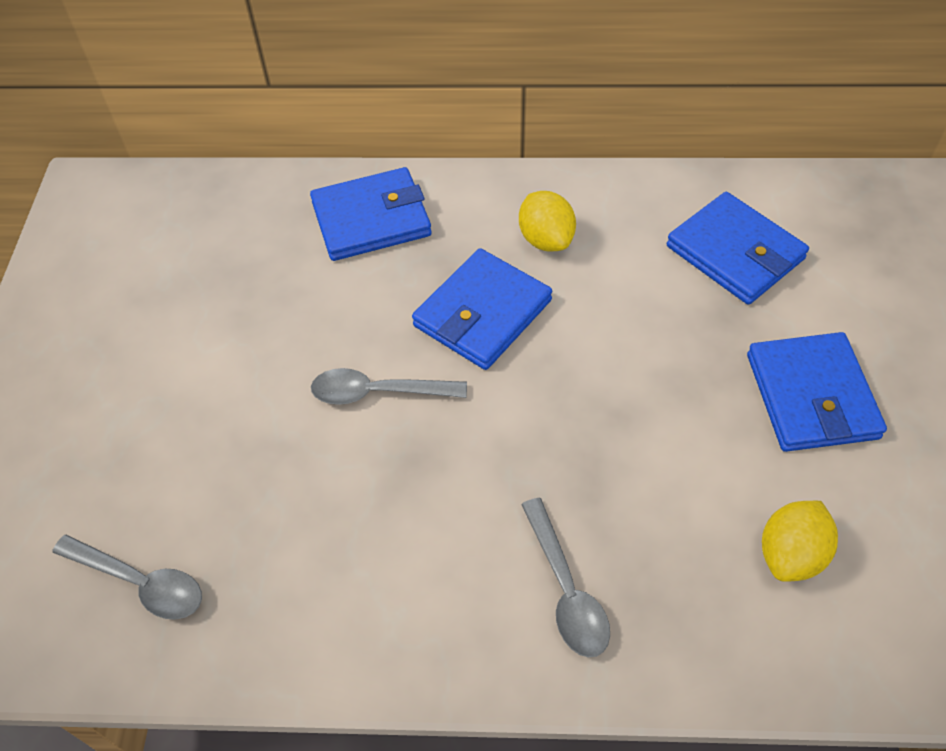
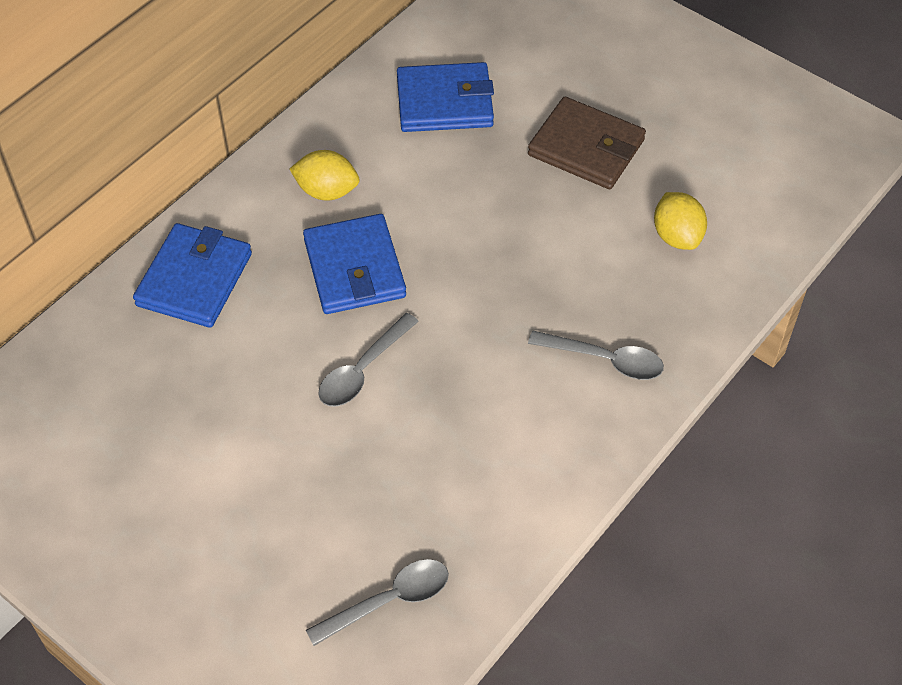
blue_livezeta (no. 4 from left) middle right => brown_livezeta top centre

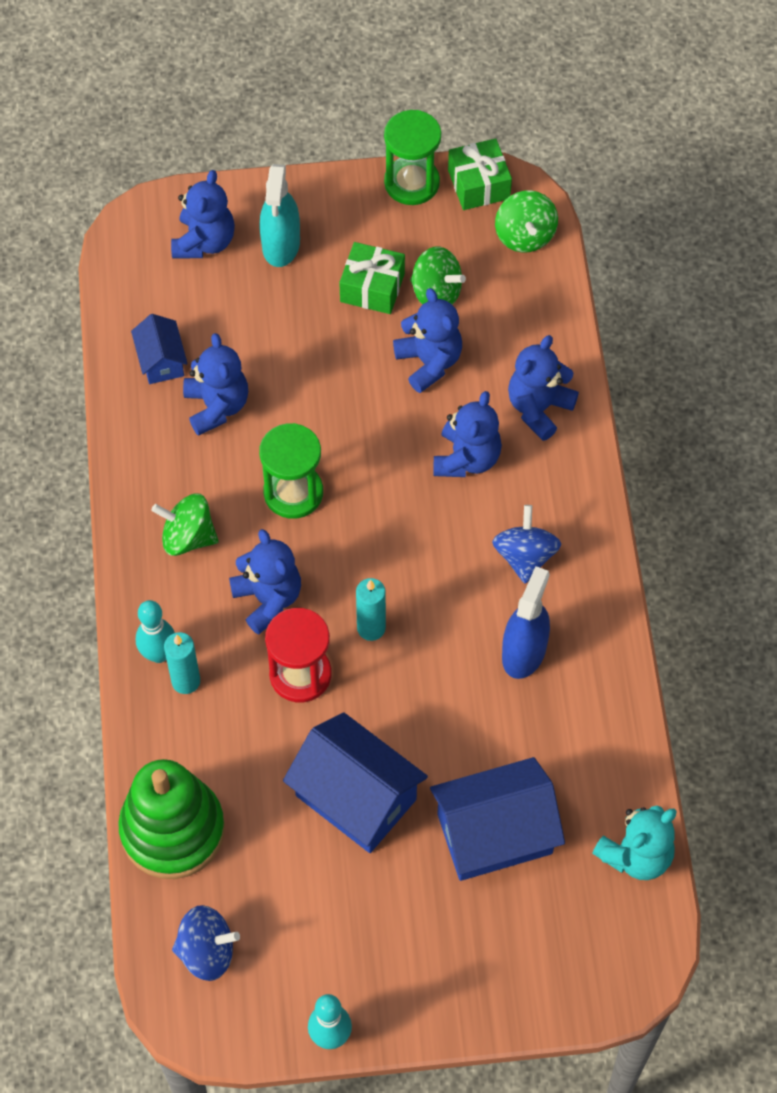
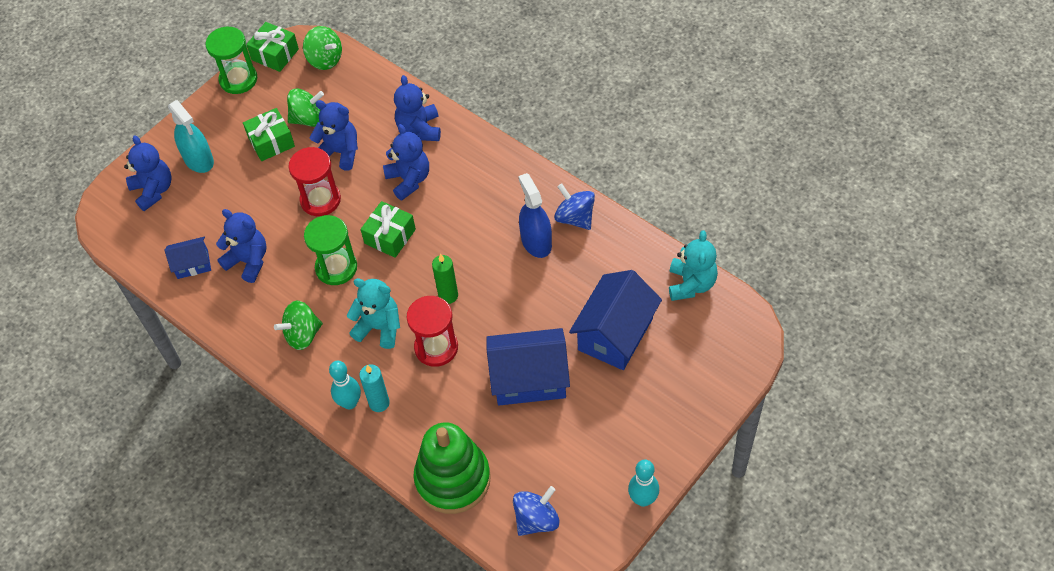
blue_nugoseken (no. 1 from left) top left => blue_nugoseken (no. 1 from left) middle left, 45 degrees counterclockwise
nothing => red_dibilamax (no. 1 from left) top left
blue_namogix (no. 3 from left) centre => turquoise_namogix (no. 1 from left) centre
nothing => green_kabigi (no. 3 from left) centre
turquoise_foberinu (no. 2 from left) centre => green_foberinu centre
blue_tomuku (no. 2 from left) middle right => blue_tomuku (no. 2 from left) centre, relocated

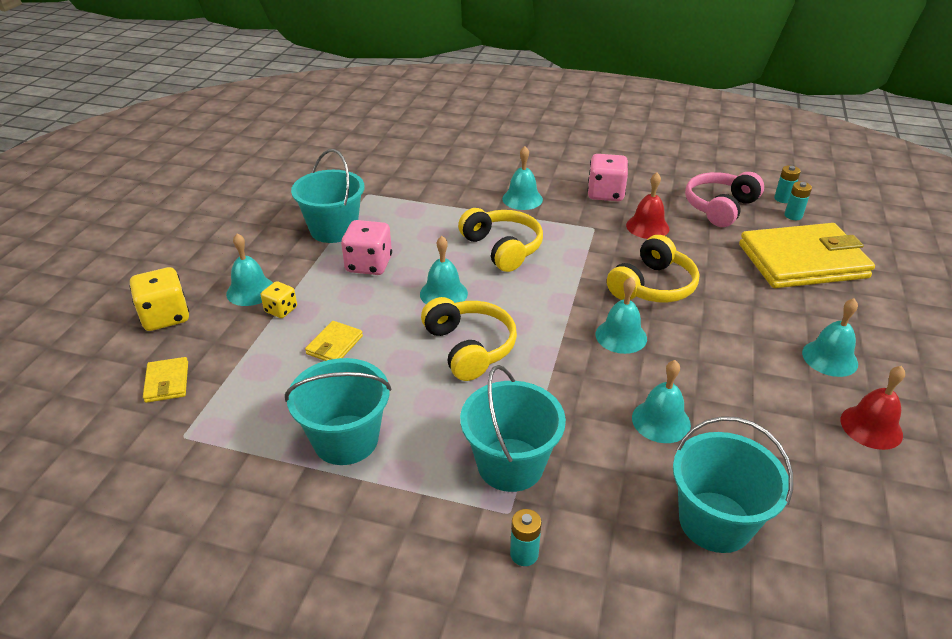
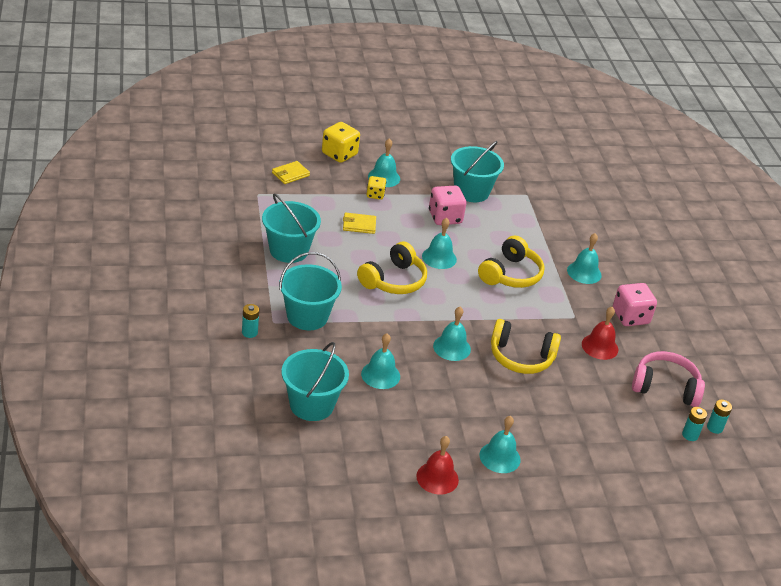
yellow_livezeta (no. 3 from left) middle right => nothing

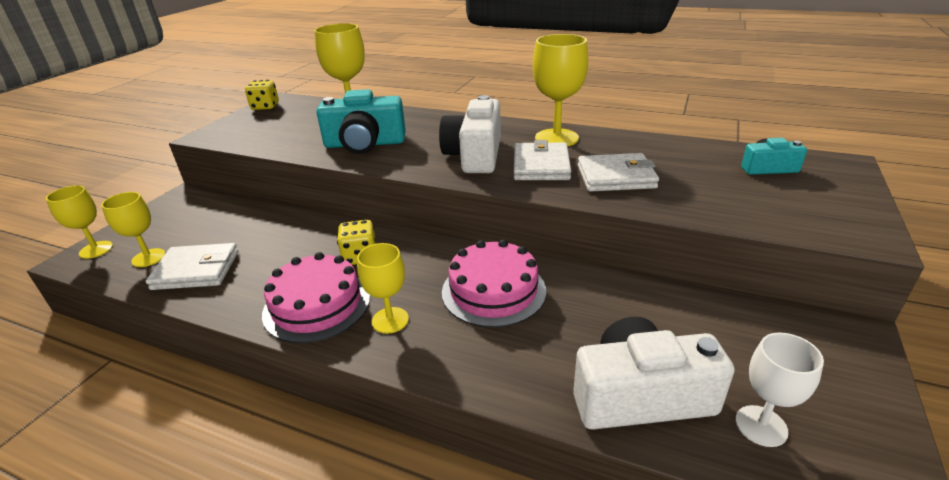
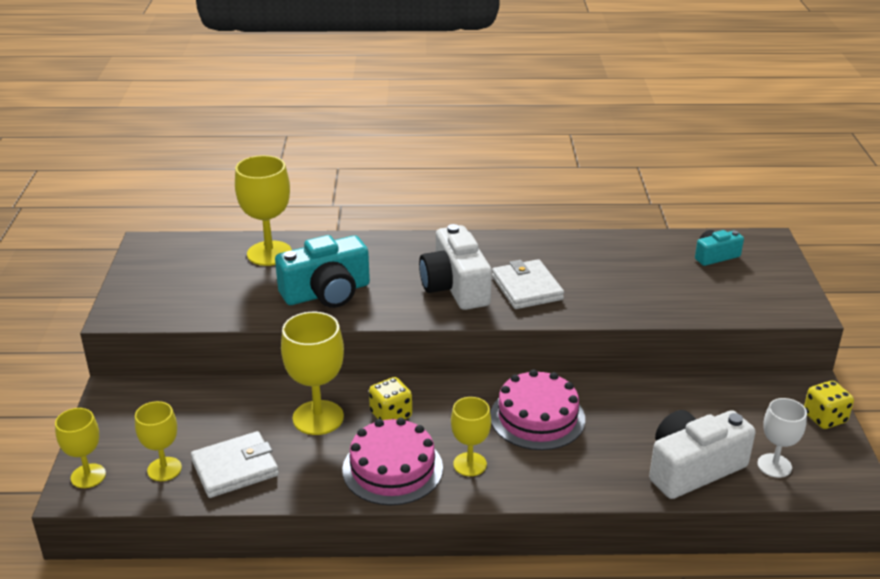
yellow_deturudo (no. 5 from left in the first image) top centre => yellow_deturudo (no. 4 from left) centre, relocated
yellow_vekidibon (no. 1 from left in the first image) top left => yellow_vekidibon (no. 2 from left) bottom right, relocated
white_livezeta (no. 3 from left) centre => nothing

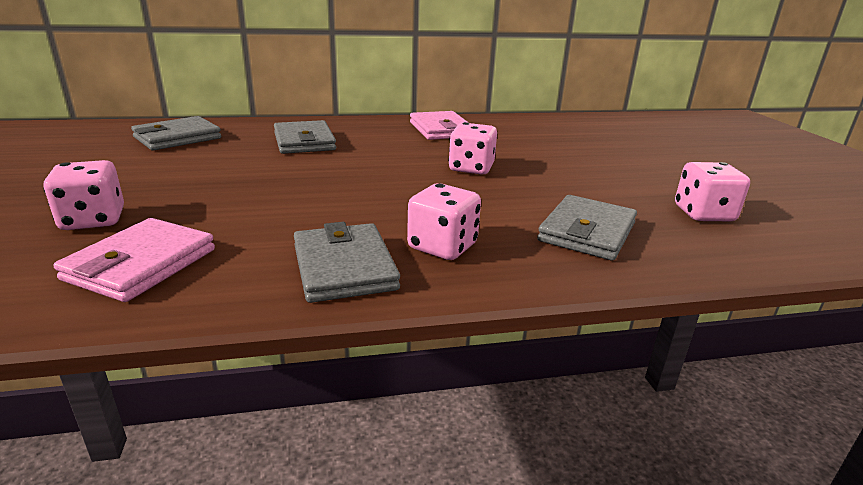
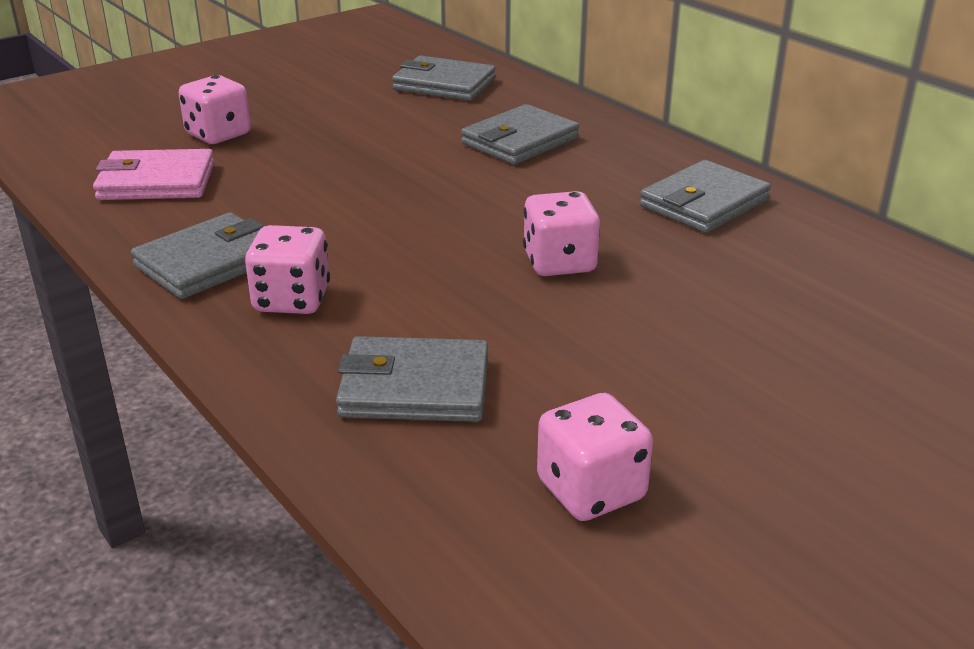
pink_livezeta (no. 2 from left) top centre => grey_livezeta (no. 5 from left) top right

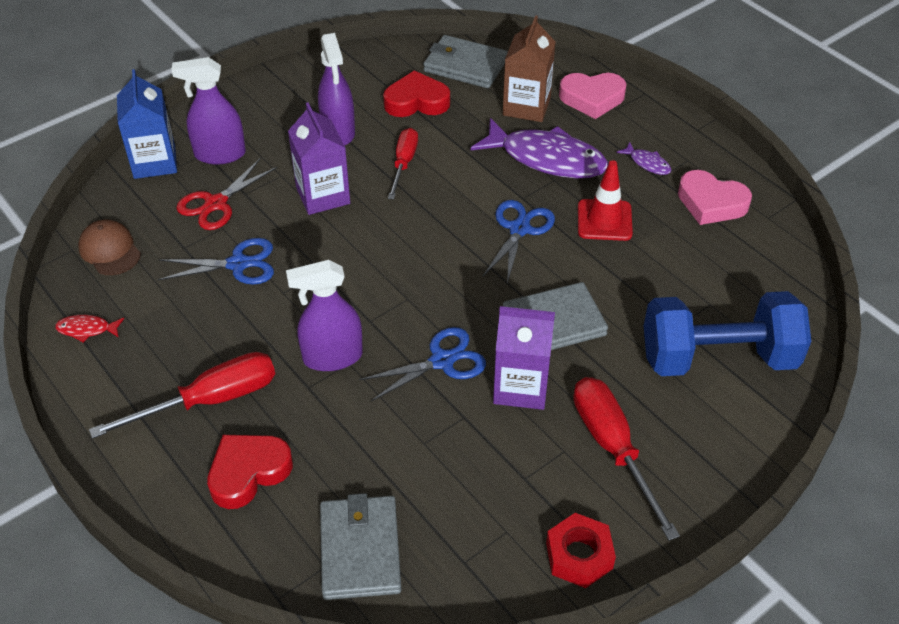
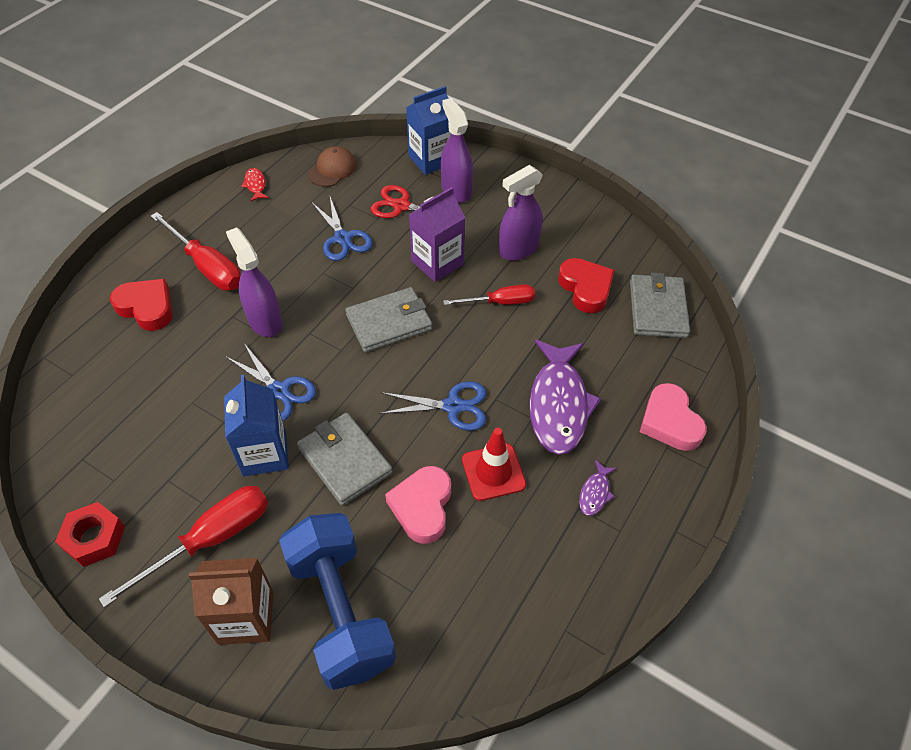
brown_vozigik top centre => brown_vozigik bottom left, relocated
purple_vozigik (no. 2 from left) centre => blue_vozigik (no. 1 from left) middle left
grey_livezeta (no. 1 from left in the first image) bottom centre => grey_livezeta (no. 2 from left) centre, relocated
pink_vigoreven (no. 2 from left in the first image) top right => pink_vigoreven (no. 1 from left) bottom centre, relocated

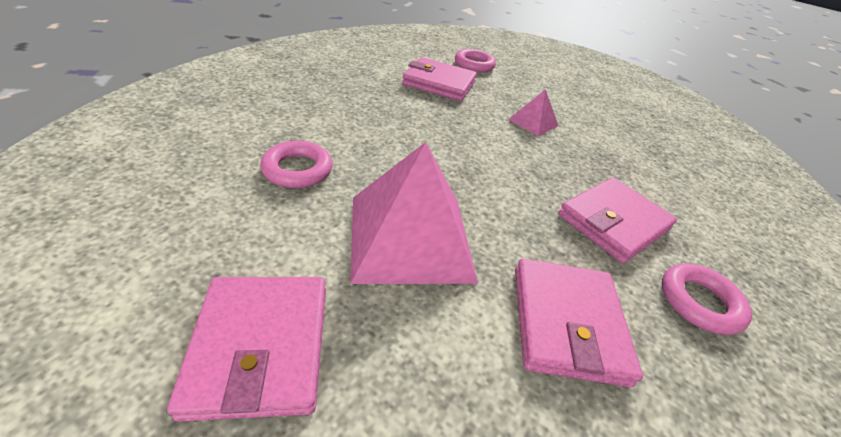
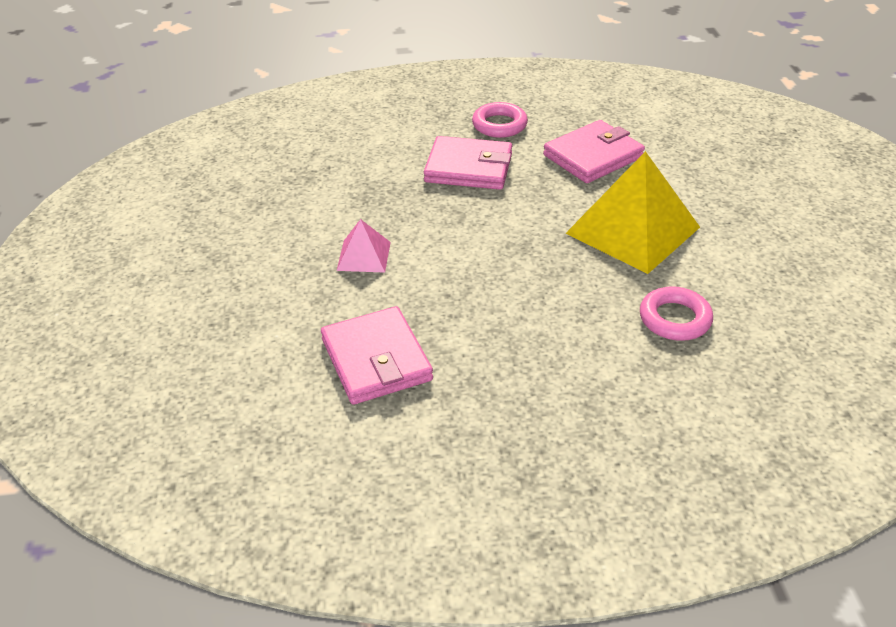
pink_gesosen (no. 1 from left) centre => yellow_gesosen middle right
pink_livezeta (no. 1 from left) bottom left => nothing
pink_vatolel (no. 2 from left) top centre => nothing

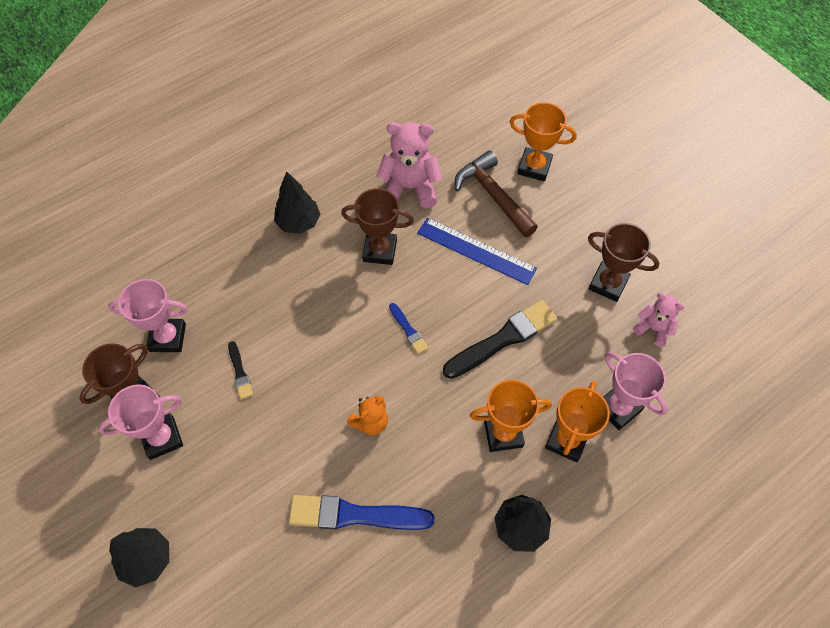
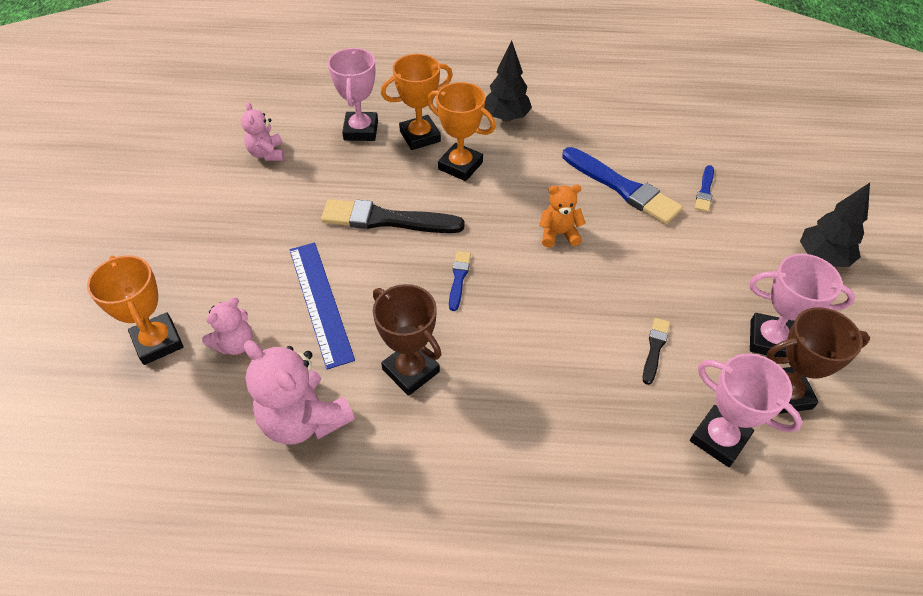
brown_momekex top centre => pink_namogix (no. 1 from left) middle left
nothing => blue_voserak (no. 3 from left) top right
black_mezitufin (no. 2 from left) top centre => nothing
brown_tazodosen (no. 3 from left) middle right => nothing

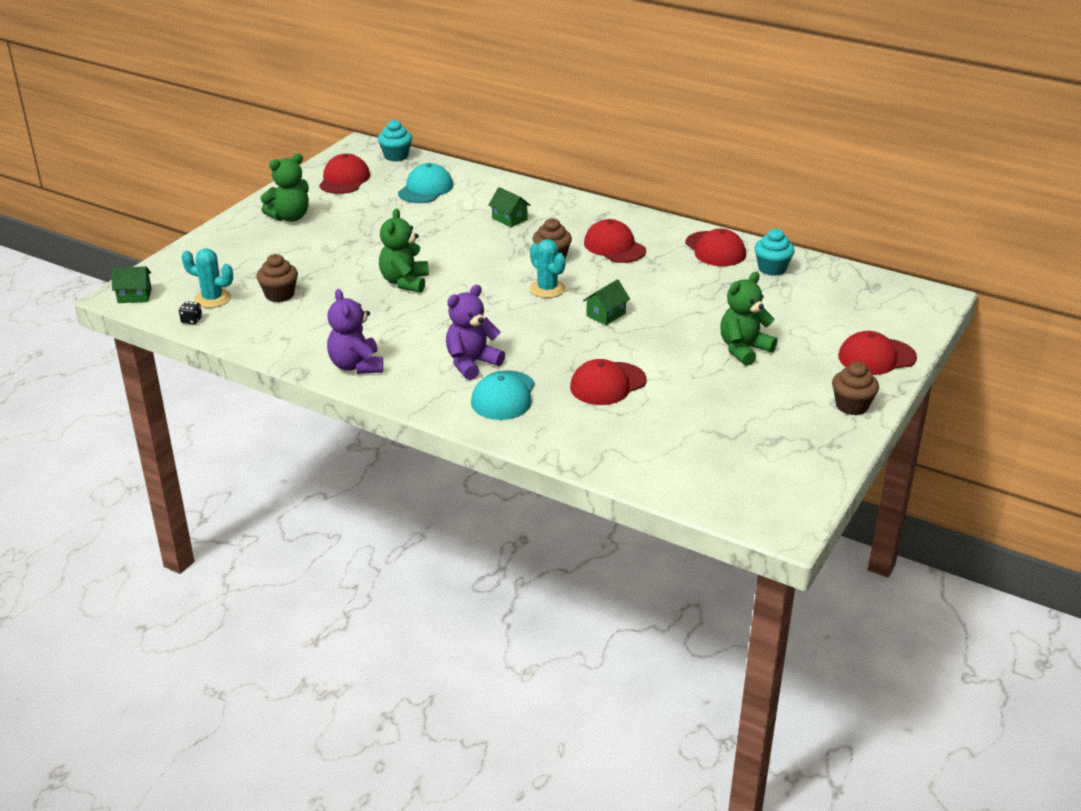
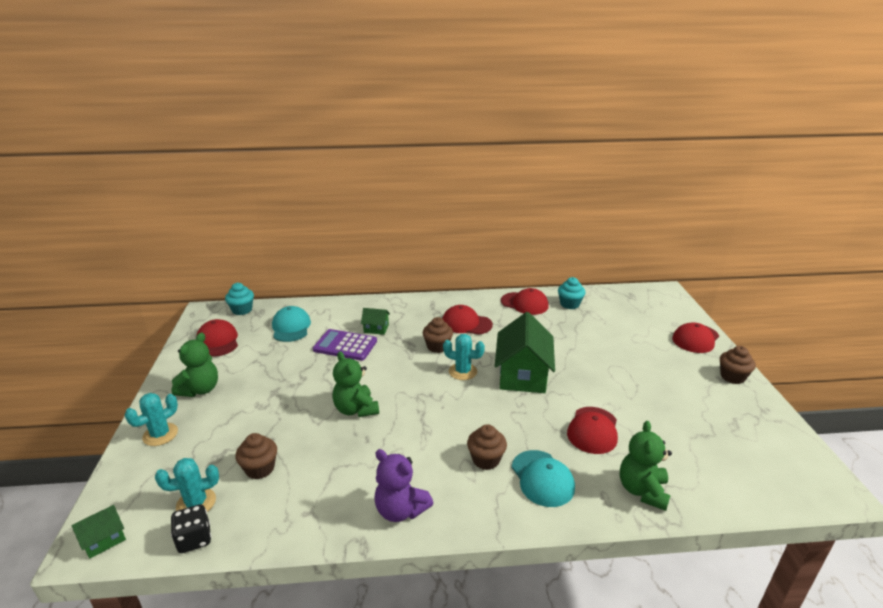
nothing => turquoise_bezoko (no. 1 from left) bottom left
black_vekidibon middle left => black_vekidibon bottom left, x1.67
nothing => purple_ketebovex centre
purple_namogix (no. 2 from left) centre => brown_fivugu (no. 3 from left) bottom centre
green_nugoseken (no. 3 from left) centre, x2.17
green_namogix (no. 3 from left) middle right => green_namogix (no. 3 from left) bottom right, relocated

